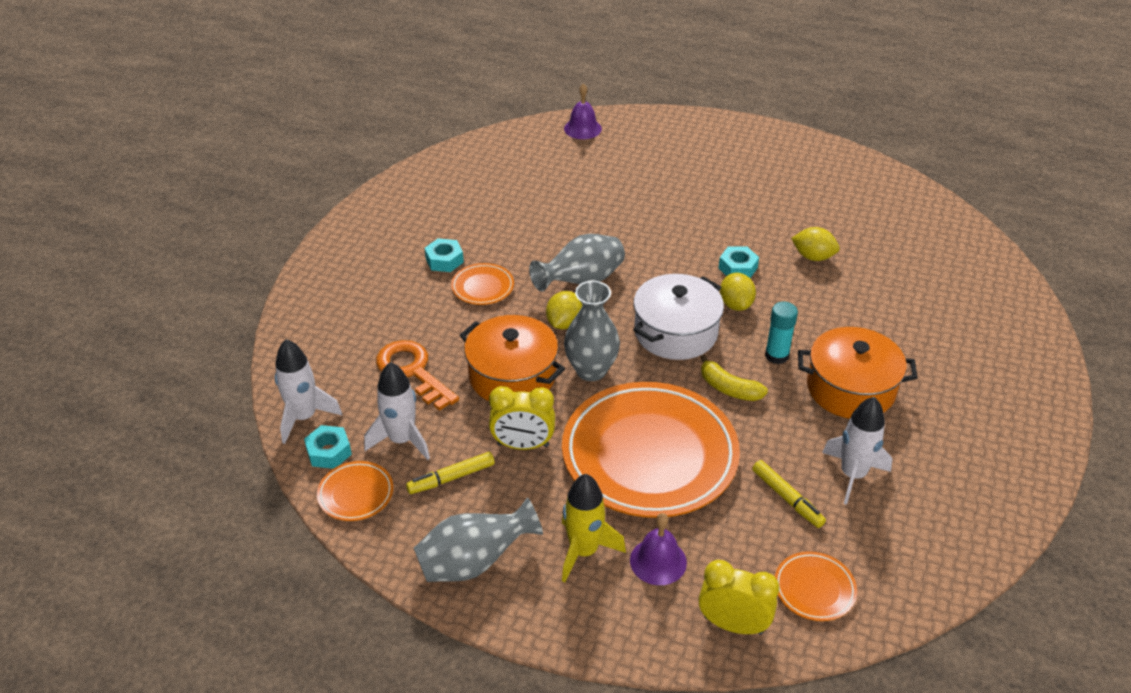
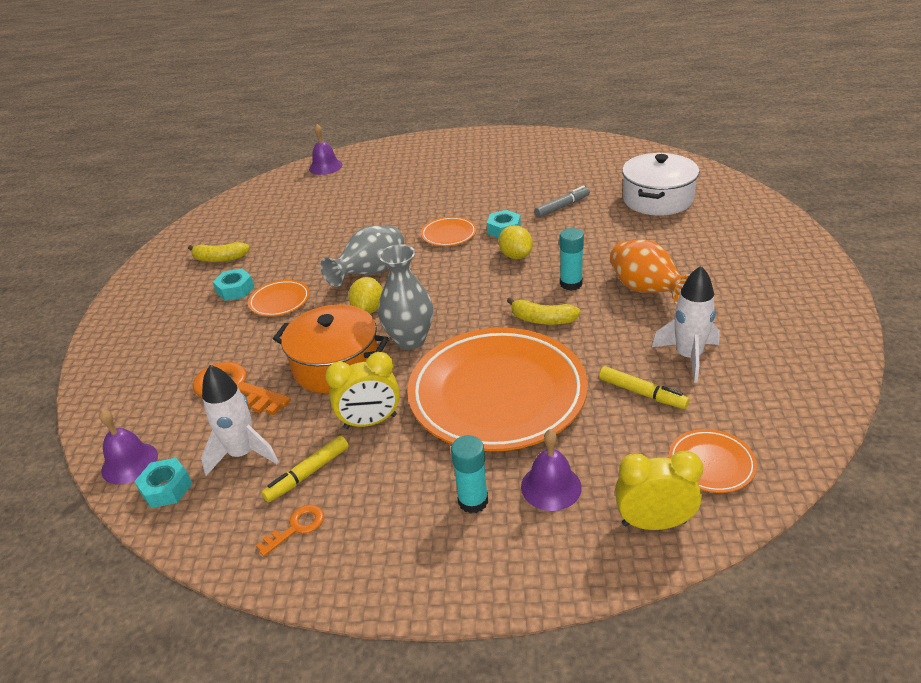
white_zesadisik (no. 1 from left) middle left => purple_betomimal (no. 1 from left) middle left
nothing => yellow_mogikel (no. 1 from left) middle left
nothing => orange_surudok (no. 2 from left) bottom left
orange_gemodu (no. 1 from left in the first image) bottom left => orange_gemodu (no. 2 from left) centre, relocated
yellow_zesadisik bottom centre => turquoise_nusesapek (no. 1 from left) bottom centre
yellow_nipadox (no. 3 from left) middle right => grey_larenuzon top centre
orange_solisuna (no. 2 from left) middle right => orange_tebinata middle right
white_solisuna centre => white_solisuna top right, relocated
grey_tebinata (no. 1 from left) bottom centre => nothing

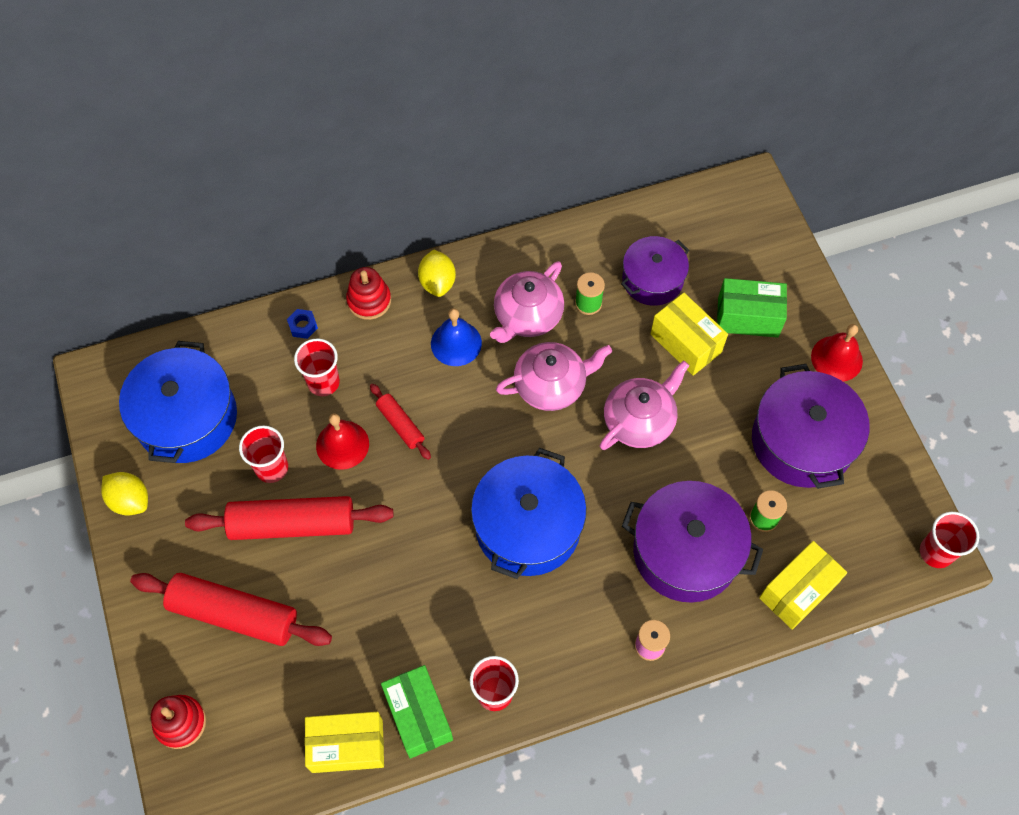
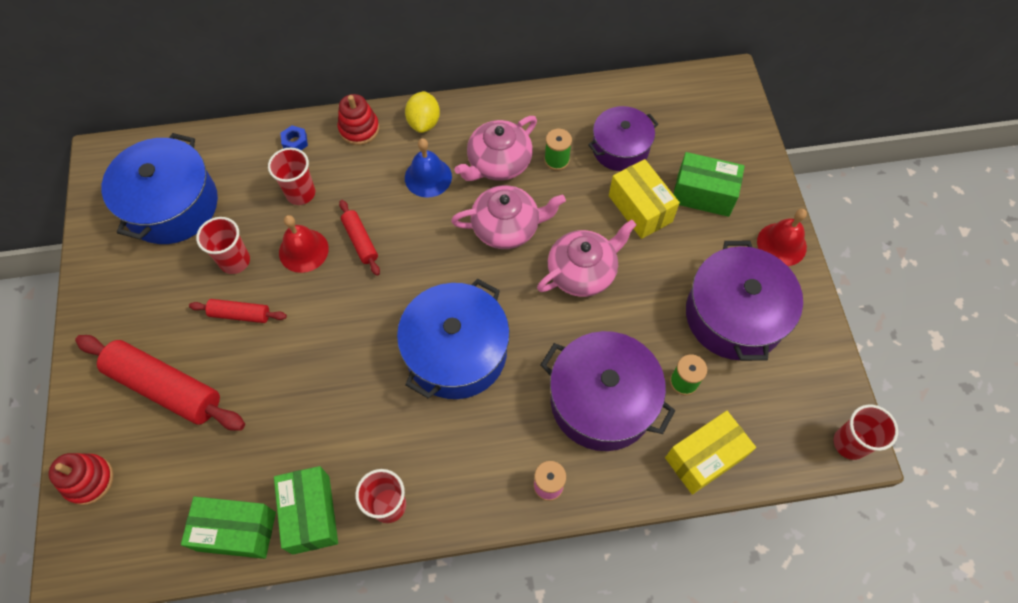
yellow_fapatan (no. 1 from left) bottom centre => green_fapatan (no. 1 from left) bottom left
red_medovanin (no. 2 from left) middle left, x0.51
yellow_nipadox (no. 1 from left) middle left => nothing

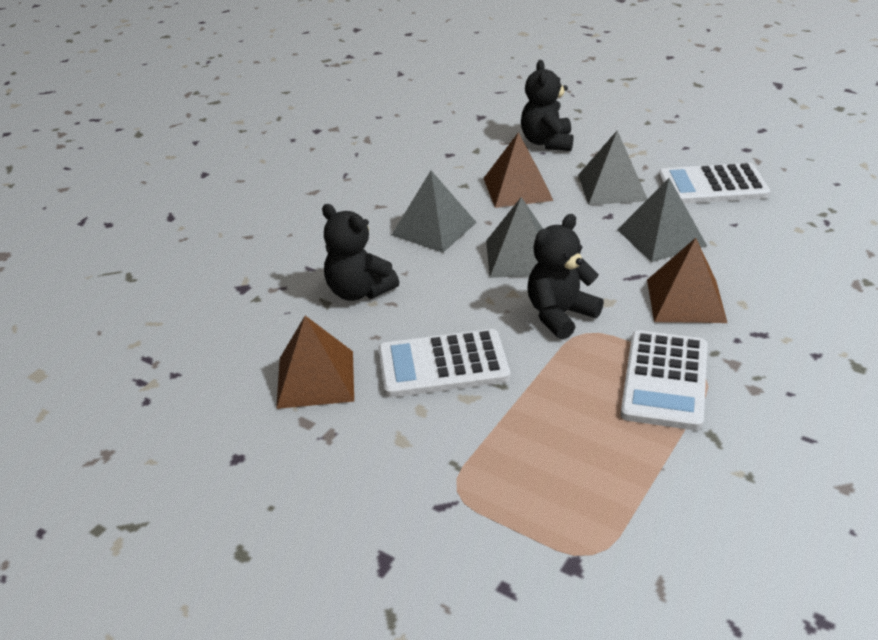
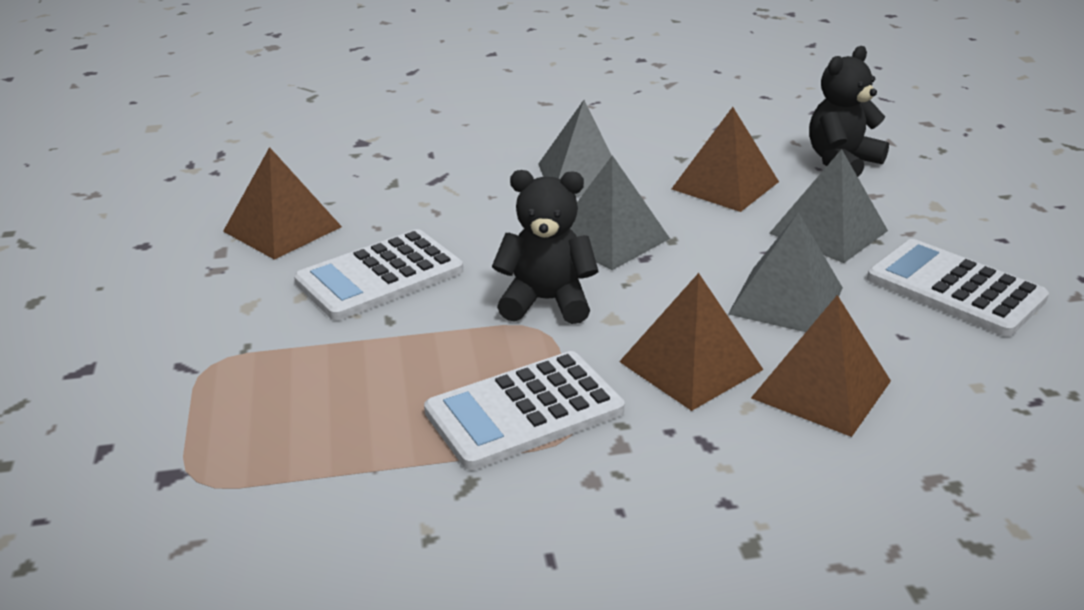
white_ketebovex (no. 1 from left) centre, 75 degrees counterclockwise
nothing => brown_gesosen (no. 4 from left) middle right
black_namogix (no. 1 from left) centre => nothing

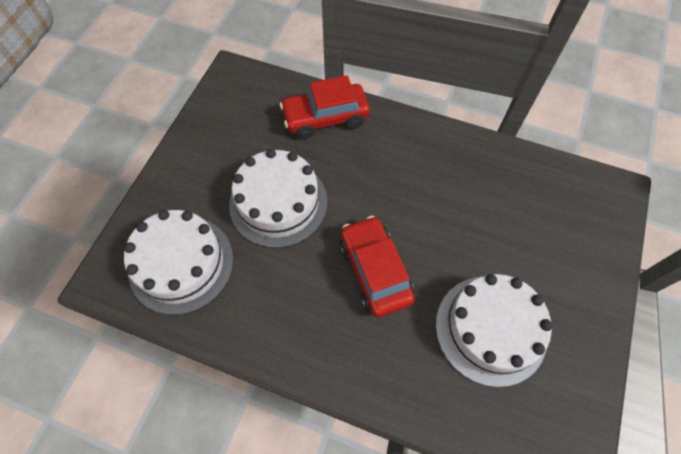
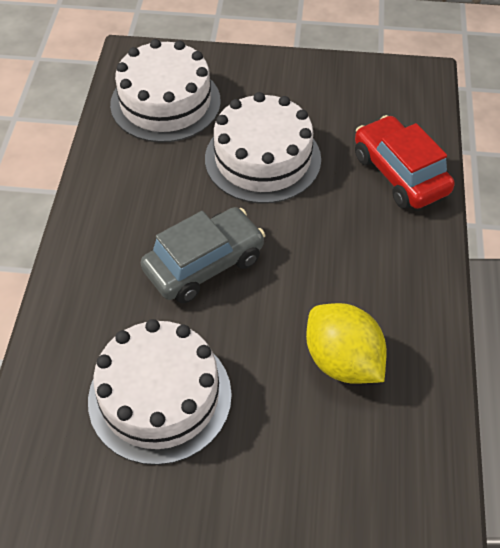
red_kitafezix (no. 2 from left) centre => grey_kitafezix centre
nothing => yellow_nipadox middle right

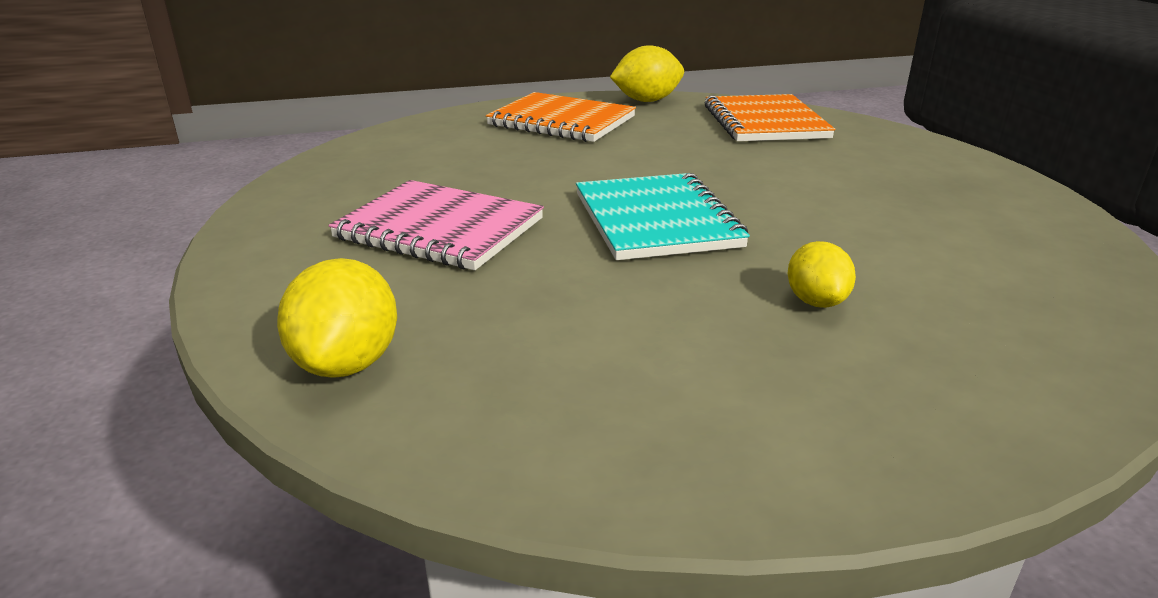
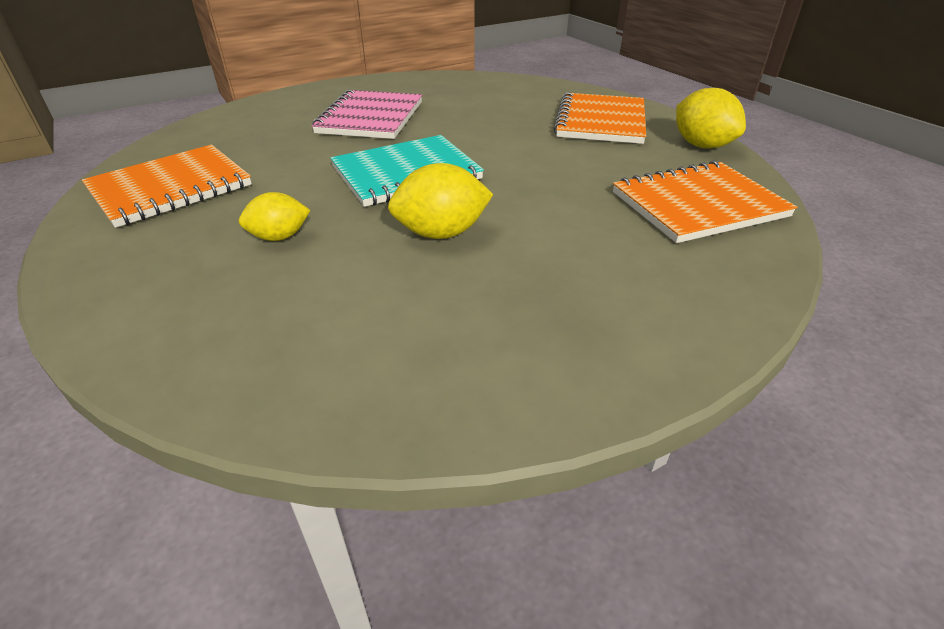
nothing => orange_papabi (no. 1 from left) top left
yellow_nipadox (no. 1 from left in the first image) middle left => yellow_nipadox (no. 2 from left) top centre, relocated

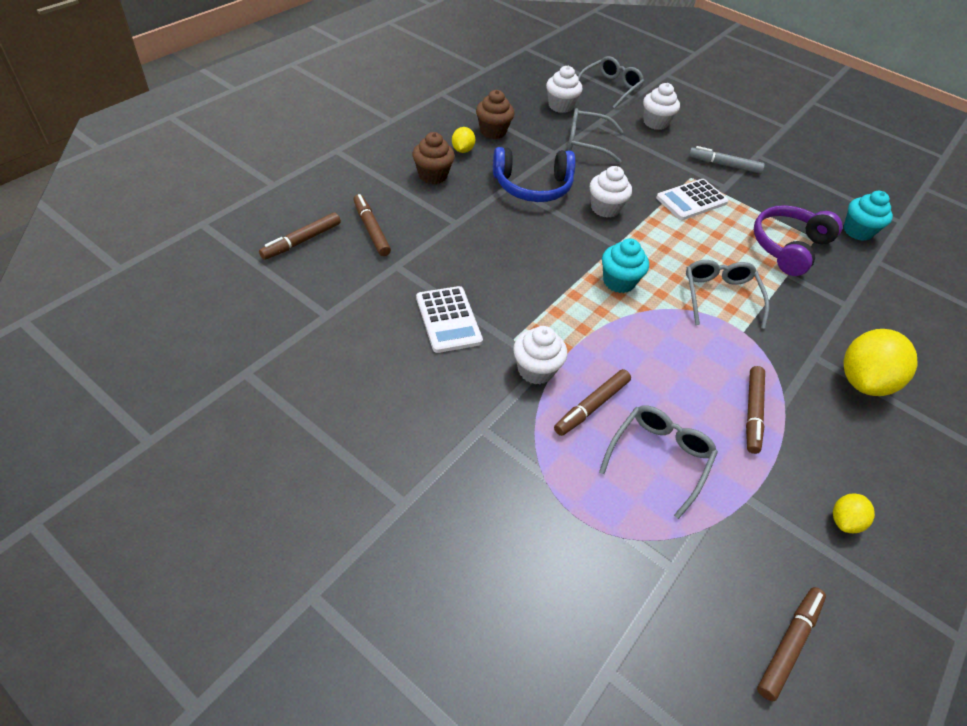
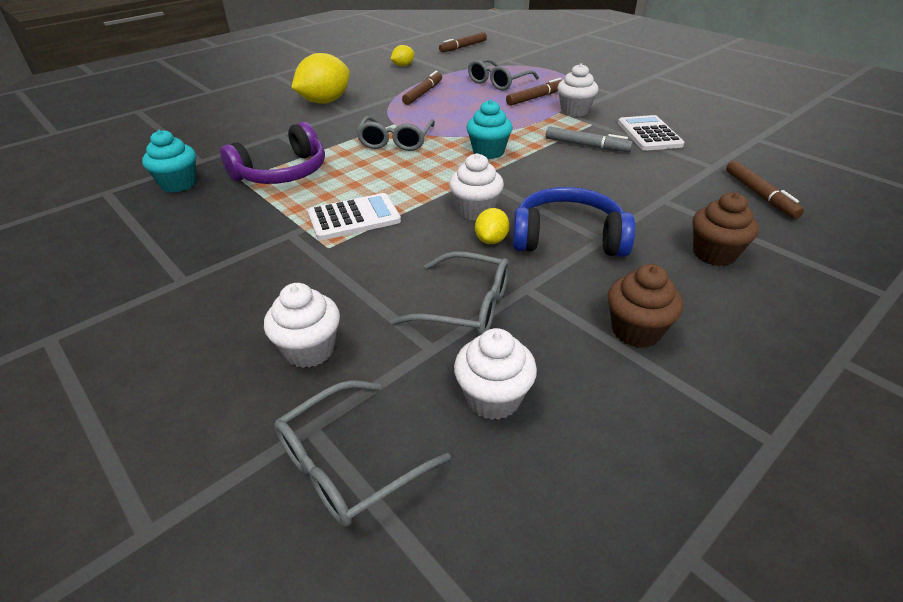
yellow_nipadox (no. 1 from left in the first image) top centre => yellow_nipadox (no. 3 from left) centre, relocated
grey_larenuzon top right => grey_larenuzon top centre, relocated
brown_larenuzon (no. 1 from left) top left => nothing

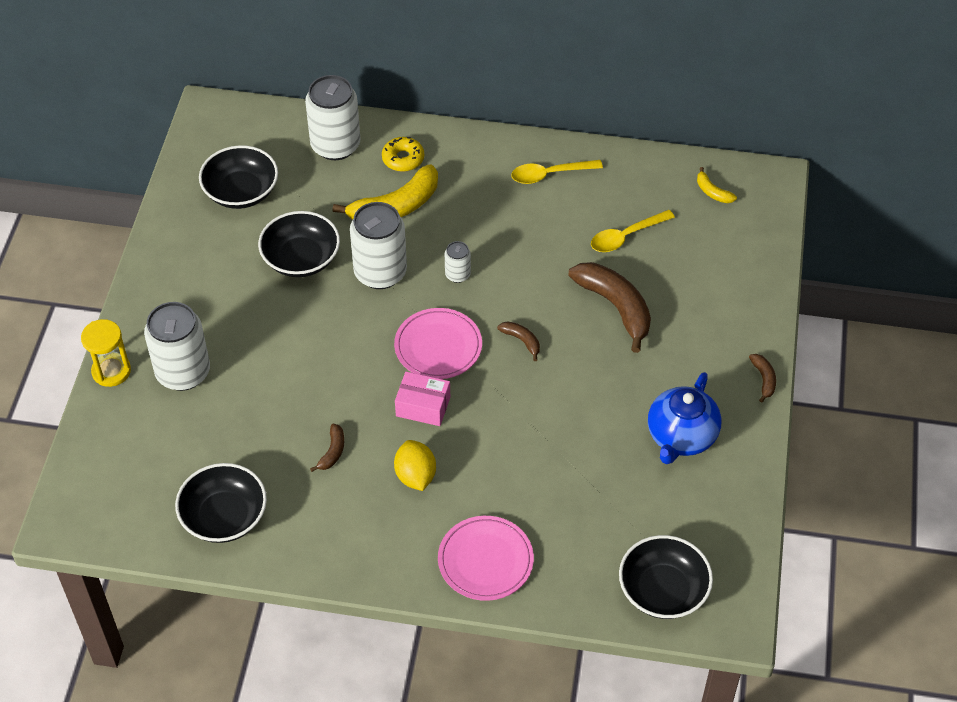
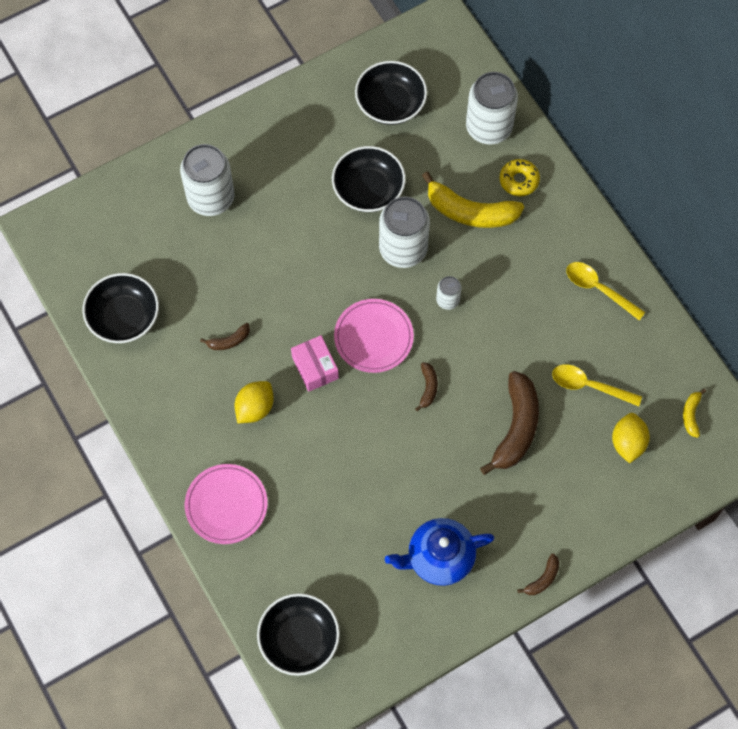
nothing => yellow_nipadox (no. 2 from left) middle right
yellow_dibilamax middle left => nothing

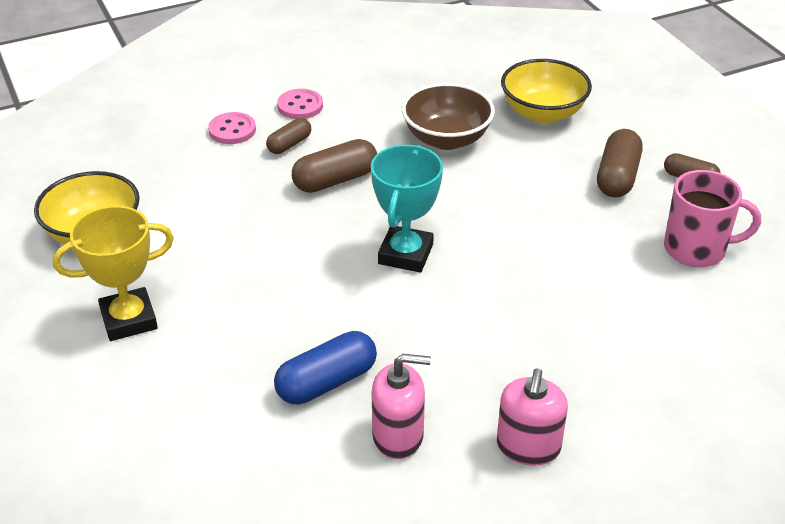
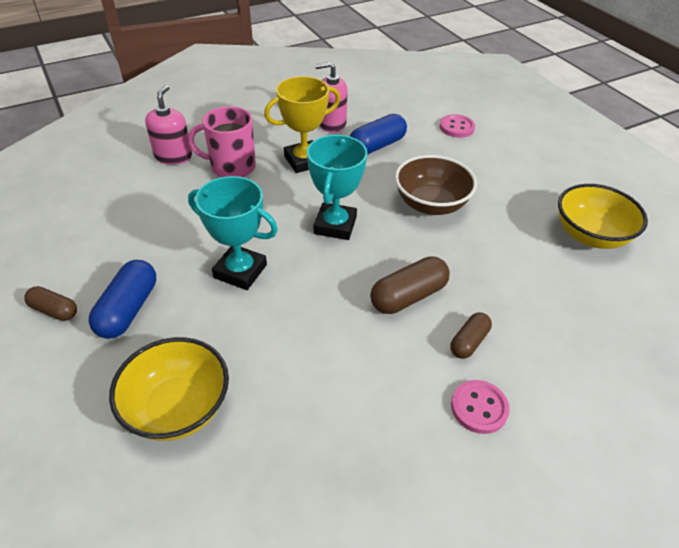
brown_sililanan (no. 3 from left) top right => blue_sililanan (no. 1 from left) middle left
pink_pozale (no. 2 from left in the first image) bottom right => pink_pozale (no. 1 from left) top left, relocated
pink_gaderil middle right => pink_gaderil top left, relocated
nothing => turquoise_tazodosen (no. 1 from left) centre
yellow_tazodosen middle left => yellow_tazodosen top centre, relocated
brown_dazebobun top centre => brown_dazebobun centre, relocated
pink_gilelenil (no. 1 from left) top left => pink_gilelenil (no. 1 from left) top right, relocated

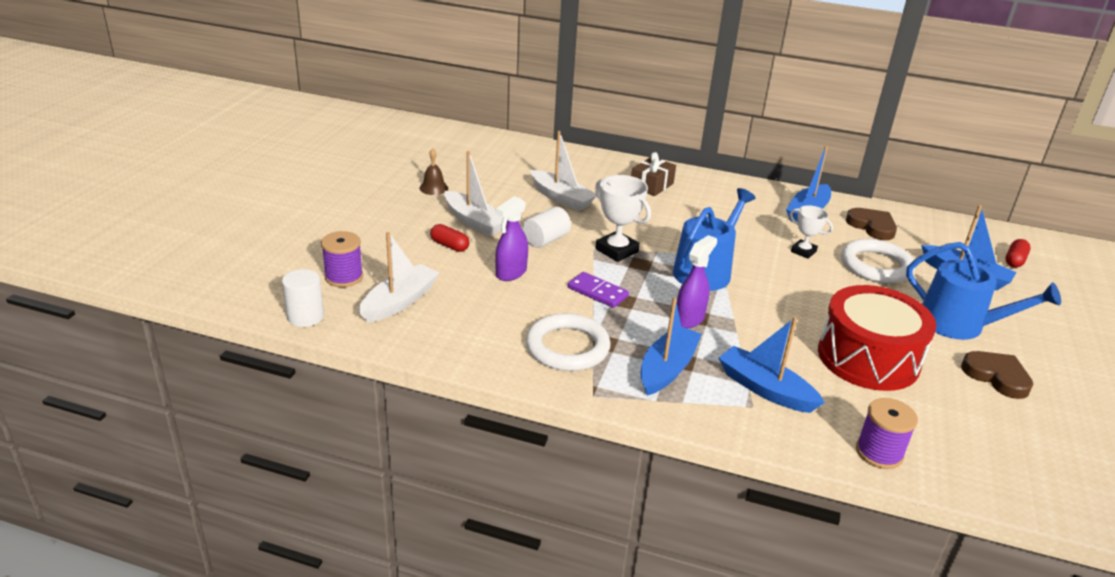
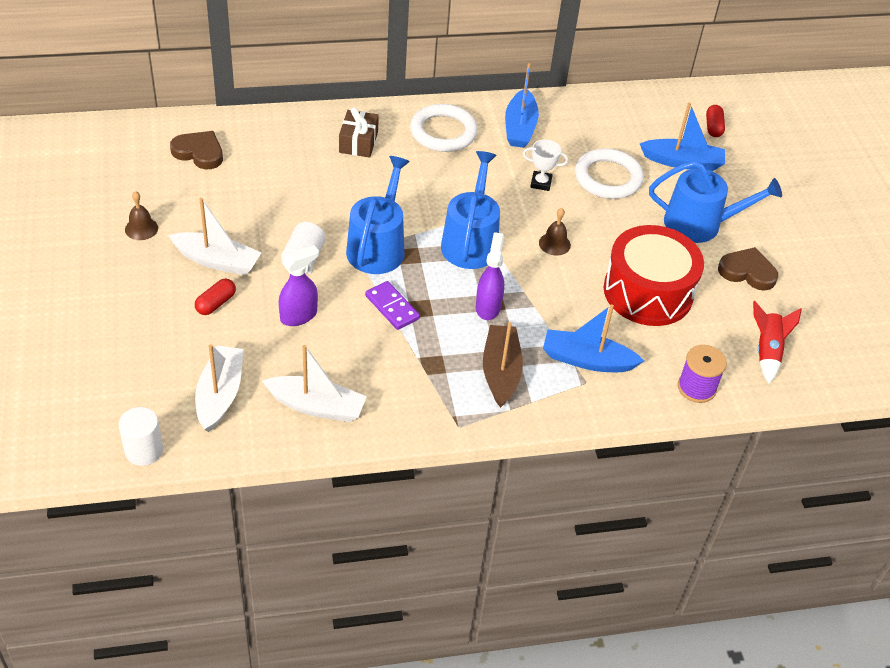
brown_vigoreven (no. 1 from left) middle right => brown_vigoreven (no. 1 from left) top left, relocated
red_sililanan (no. 1 from left) centre => red_sililanan (no. 1 from left) middle left, 60 degrees counterclockwise
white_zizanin (no. 3 from left) top centre => white_zizanin (no. 3 from left) centre, relocated
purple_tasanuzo (no. 1 from left) centre, 135 degrees counterclockwise
white_tazodosen (no. 1 from left) centre => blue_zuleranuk (no. 1 from left) top centre
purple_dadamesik centre, 45 degrees clockwise
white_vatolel (no. 1 from left) centre => white_vatolel (no. 1 from left) top centre, relocated
blue_zizanin (no. 1 from left) centre => brown_zizanin centre
nothing => brown_betomimal (no. 2 from left) centre
nothing => red_zesadisik middle right
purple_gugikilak (no. 1 from left) middle left => nothing

